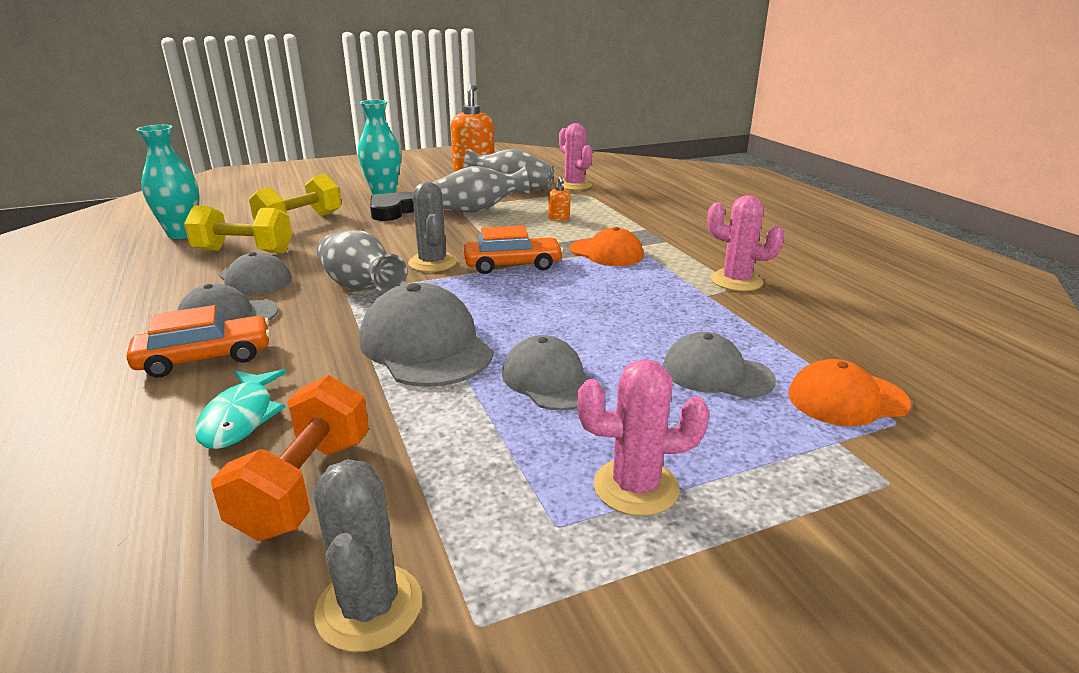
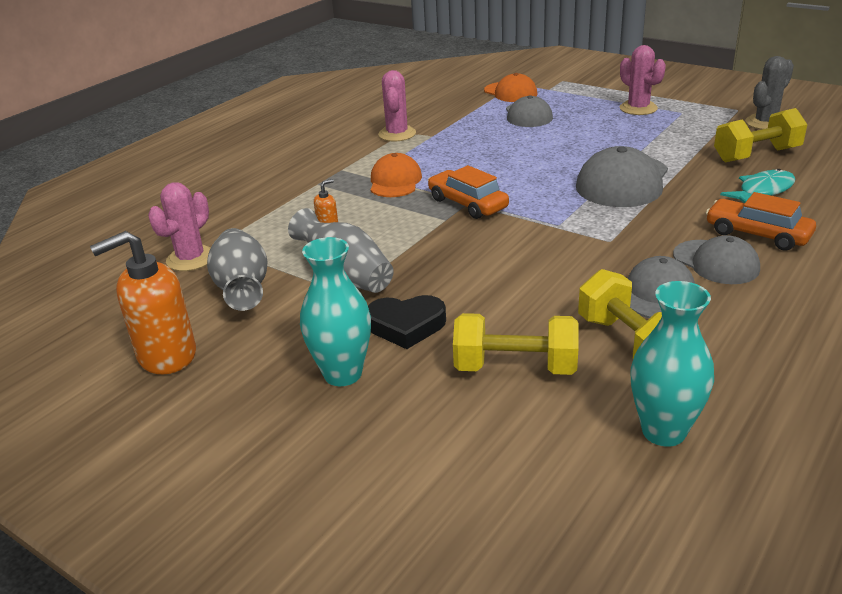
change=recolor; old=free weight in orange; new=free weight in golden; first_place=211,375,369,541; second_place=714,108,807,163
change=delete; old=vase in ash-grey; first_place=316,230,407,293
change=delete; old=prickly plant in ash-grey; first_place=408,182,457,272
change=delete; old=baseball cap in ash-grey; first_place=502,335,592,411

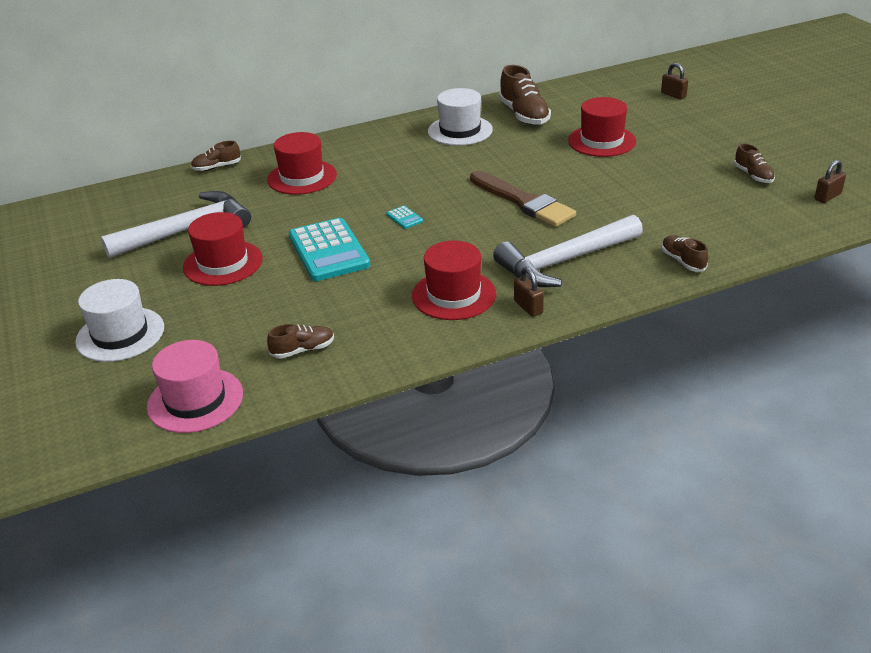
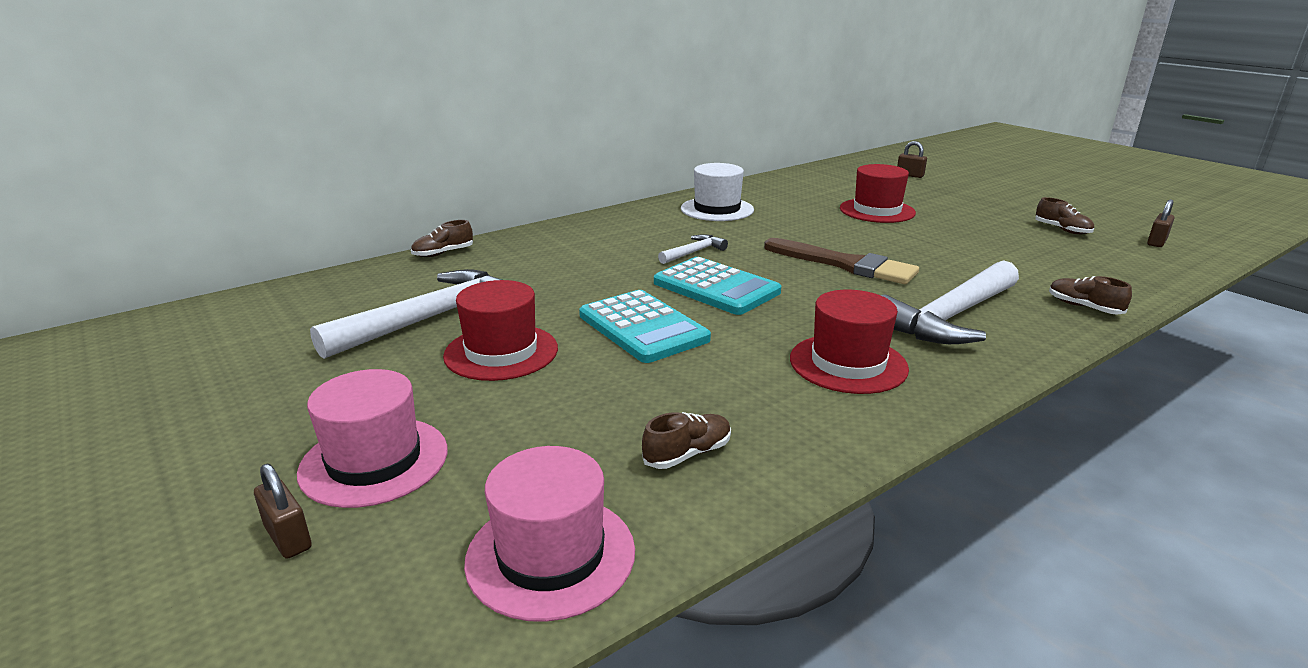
change=move; old=small lock in dark brown; first_place=514,267,544,317; second_place=254,464,312,559
change=recolor; old=tall hat in pure white; new=tall hat in pink; first_place=75,279,164,362; second_place=297,369,448,508
change=resize; old=calculator in turquoise; first_place=386,206,423,229; second_place=654,257,781,315; factor=2.49
change=insert; new=claw hammer in pure white; second_place=658,234,728,264
change=delete; old=tall hat in red; first_place=267,132,337,195
change=delete; old=shoe in dark brown; first_place=499,65,551,125

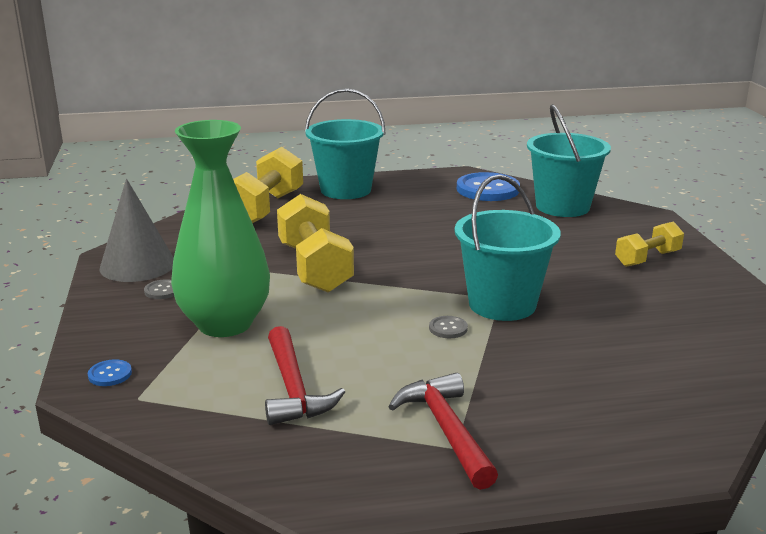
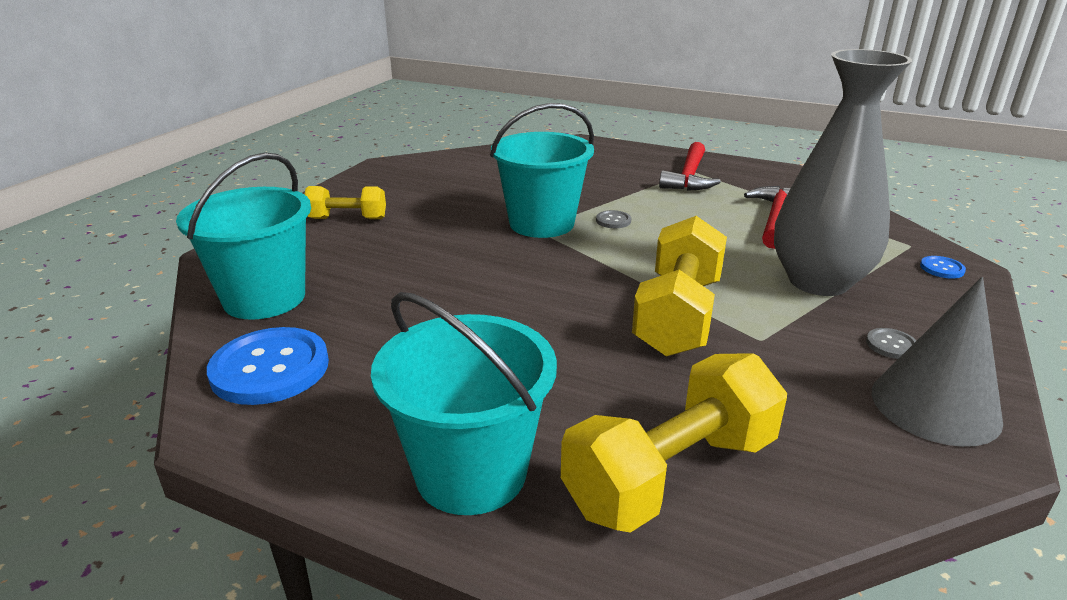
change=recolor; old=vase in leaf-green; new=vase in ash-grey; first_place=171,120,270,337; second_place=774,49,912,296

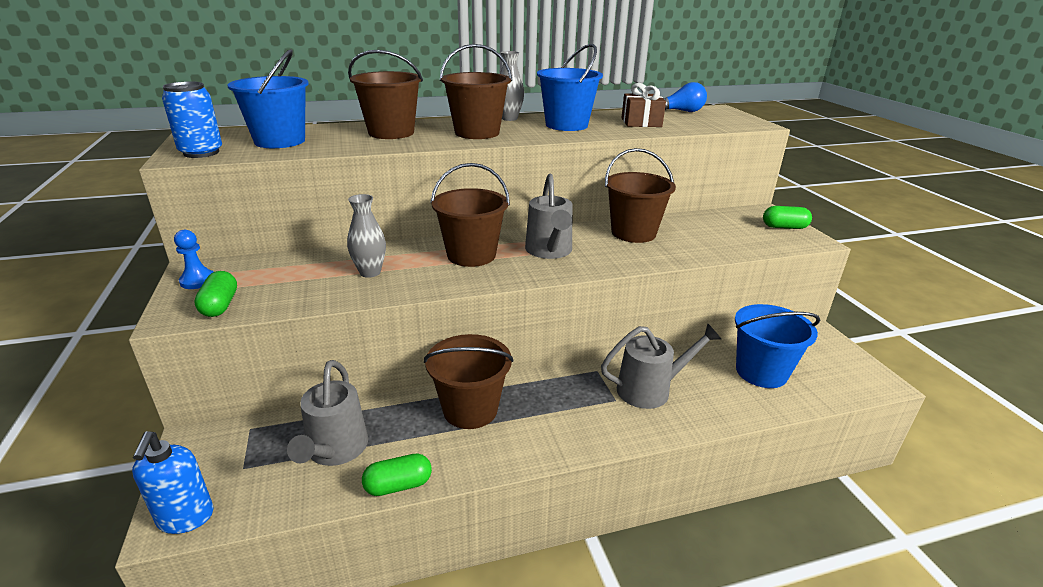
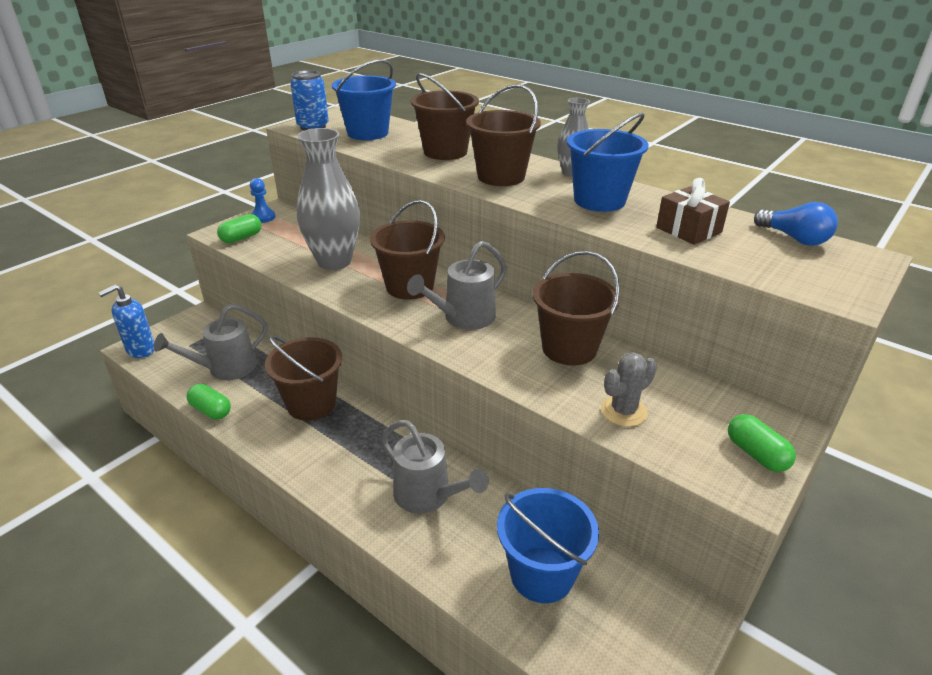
change=resize; old=vase in ash-grey; first_place=347,194,386,278; second_place=297,128,360,270; factor=1.89
change=insert; new=prickly plant in ash-grey; second_place=601,352,657,427

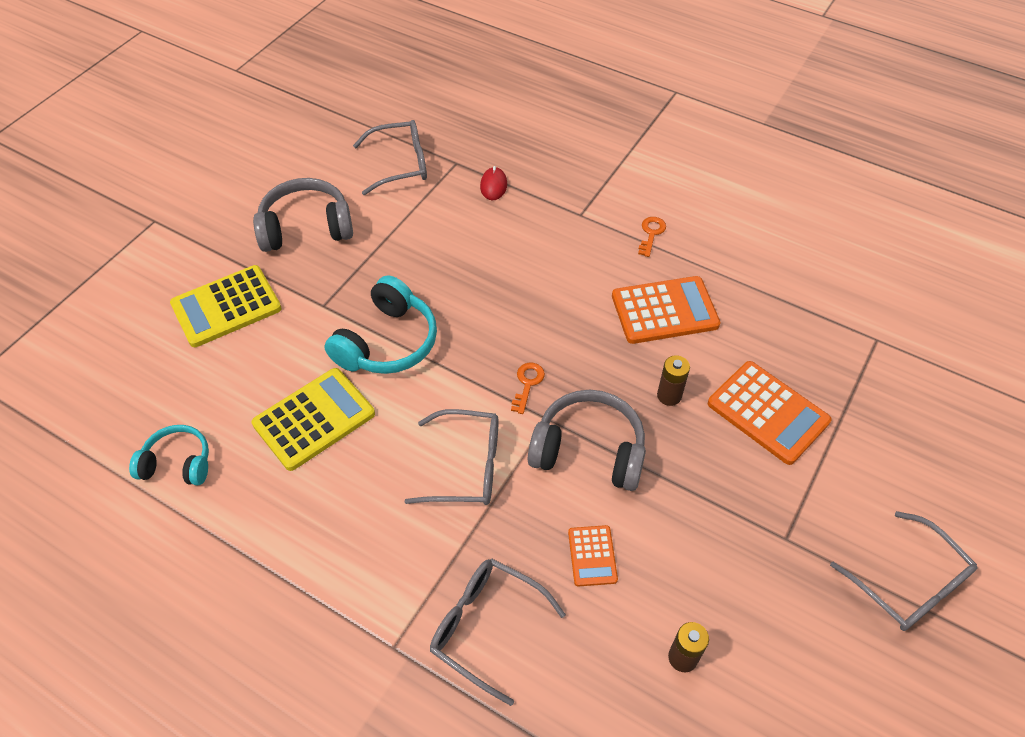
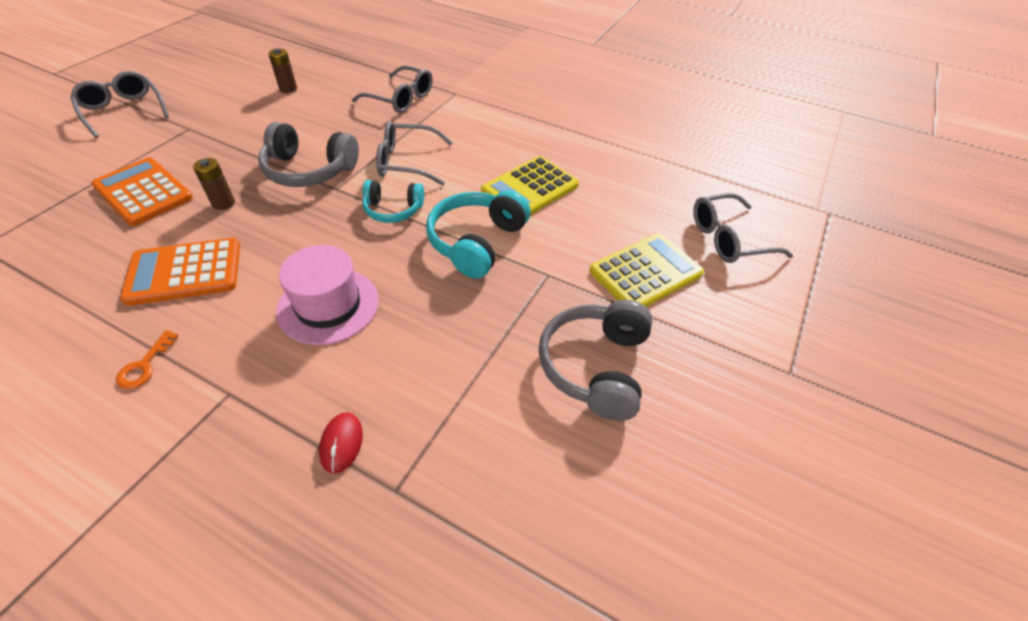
change=insert; new=tall hat in pink; second_place=276,245,379,345
change=move; old=headphones in turquoise; first_place=129,425,209,485; second_place=362,180,424,223
change=rotate; old=headphones in ash-grey; first_place=253,178,353,252; second_place=539,300,652,421; degrees=120
change=move; old=eyeglasses in ash-grey; first_place=353,120,427,195; second_place=693,193,793,263
change=delete; old=door key in orange; first_place=511,363,545,414
change=delete; old=calculator in orange; first_place=568,525,618,587

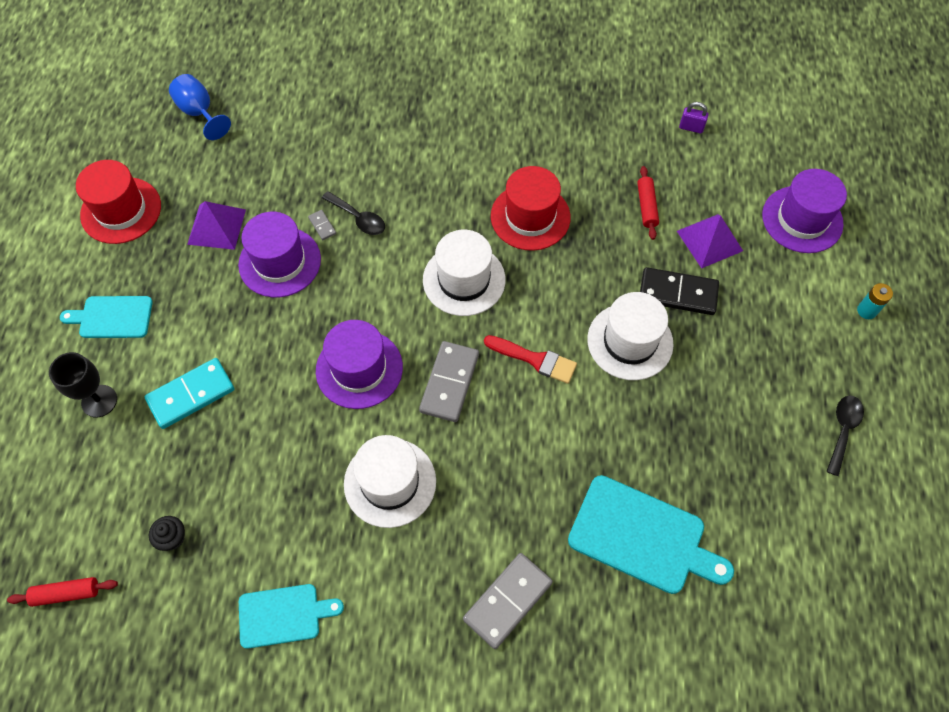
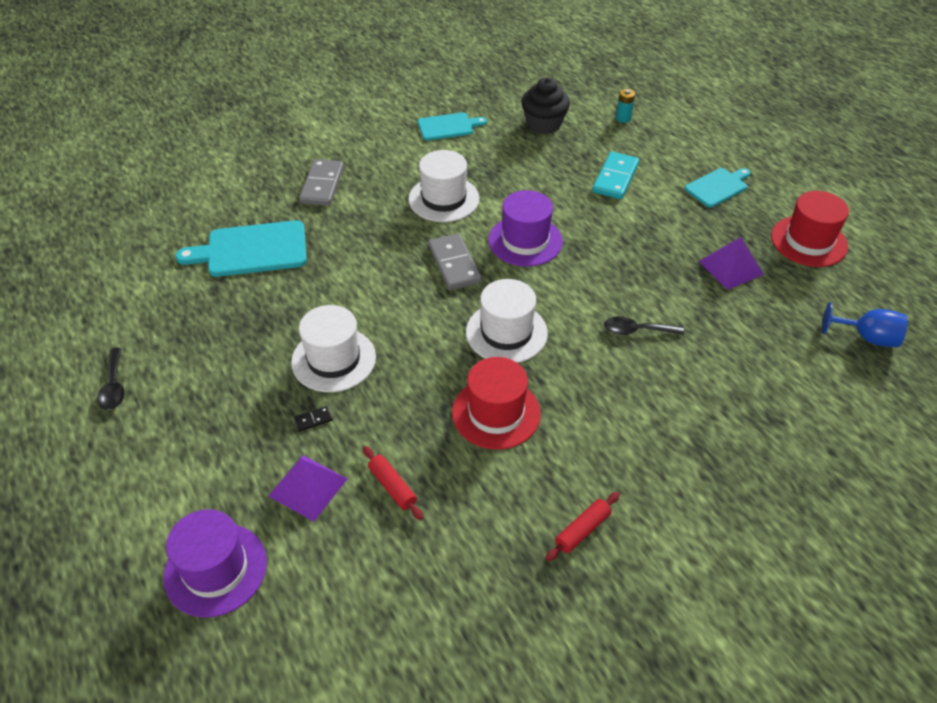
change=resize; old=domino piece in jet-black; first_place=640,267,719,315; second_place=294,406,333,432; factor=0.44
change=rotate; old=bread board in turquoise; first_place=239,584,344,649; second_place=418,112,487,141; degrees=-150
change=resize; old=muffin in jet-black; first_place=149,516,185,551; second_place=521,78,570,134; factor=2.0
change=move; old=rolling pin in red; first_place=7,577,118,607; second_place=545,492,620,561
change=move; old=AA battery in turquoise; first_place=857,283,893,319; second_place=616,89,635,123
change=delete; old=goblet in jet-black; first_place=49,352,117,417
change=delete; old=tall hat in purple; first_place=238,212,321,297
change=delete; old=domino piece in ash-grey; first_place=308,210,336,240
change=delete; old=paint brush in red; first_place=484,335,577,384
change=delete; old=small lock in purple; first_place=679,102,709,133

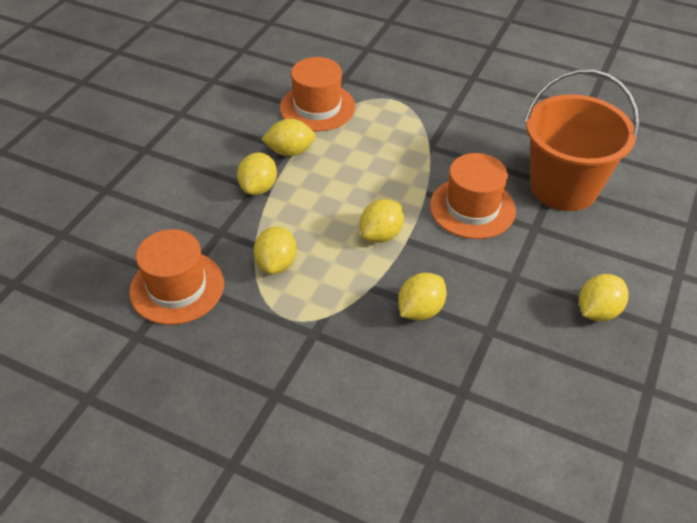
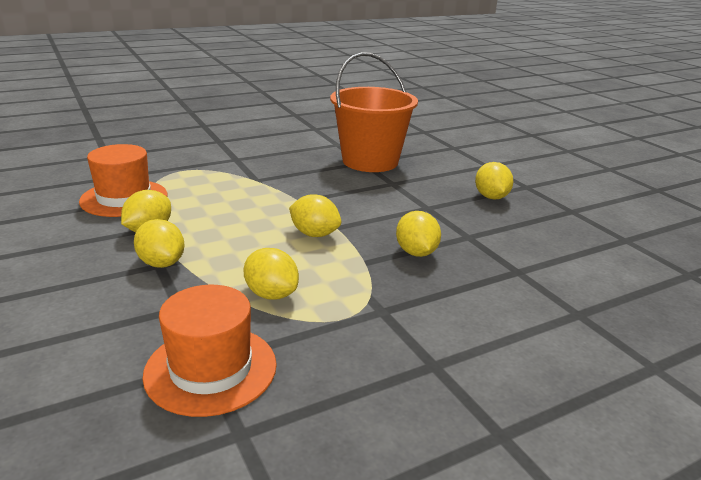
change=rotate; old=citrus fruit in golden; first_place=360,199,404,243; second_place=289,194,341,237; degrees=-45
change=delete; old=tall hat in orange; first_place=430,153,516,239

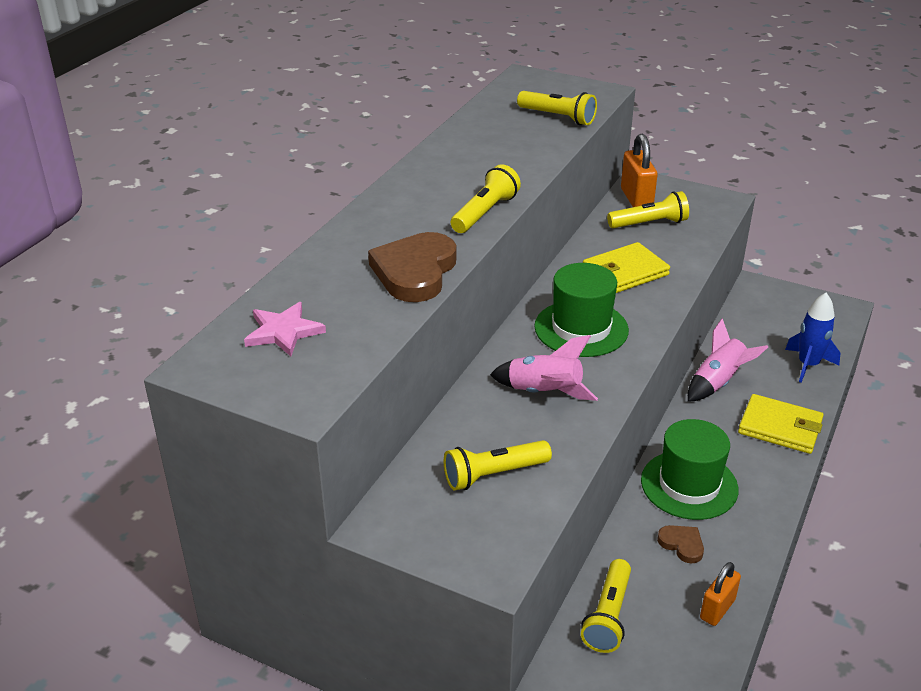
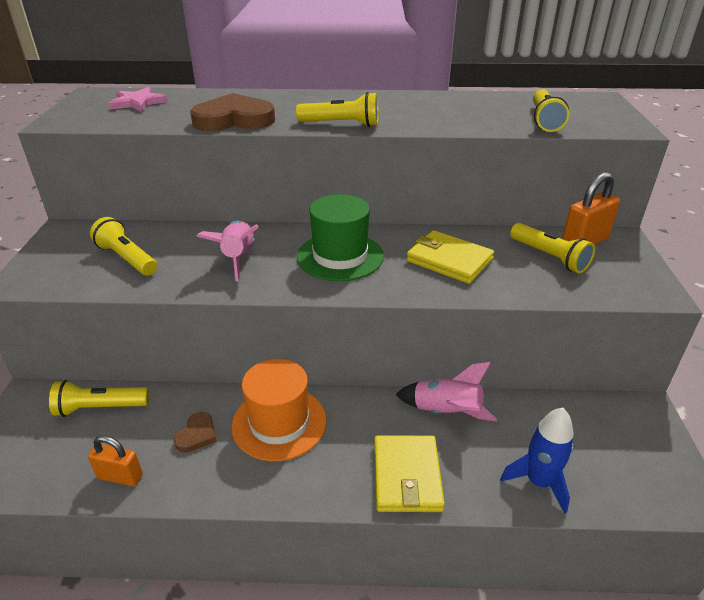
change=recolor; old=tall hat in leaf-green; new=tall hat in orange; first_place=641,419,739,520; second_place=232,359,326,461

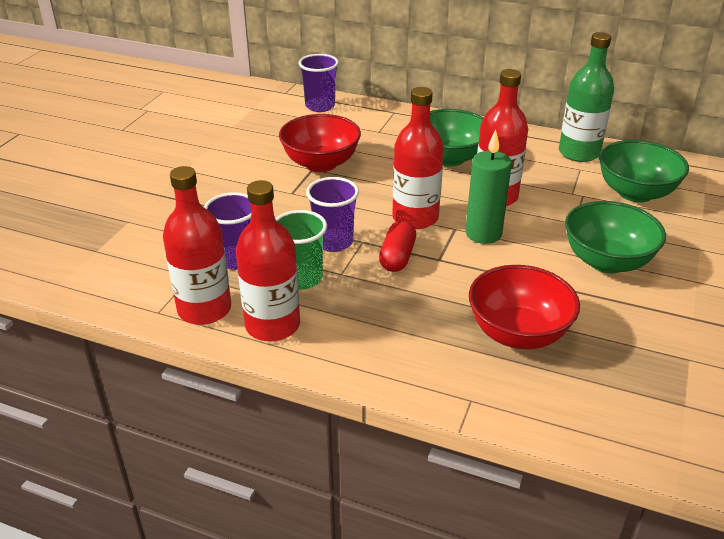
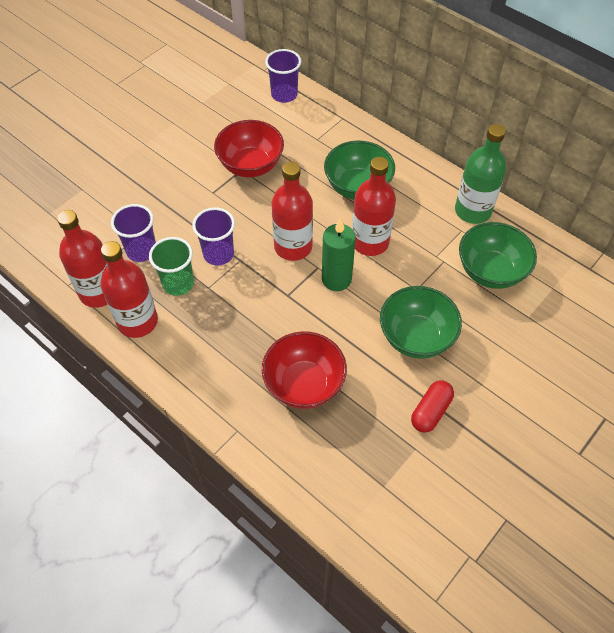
change=move; old=pill shape in red; first_place=379,220,416,272; second_place=411,380,454,433

